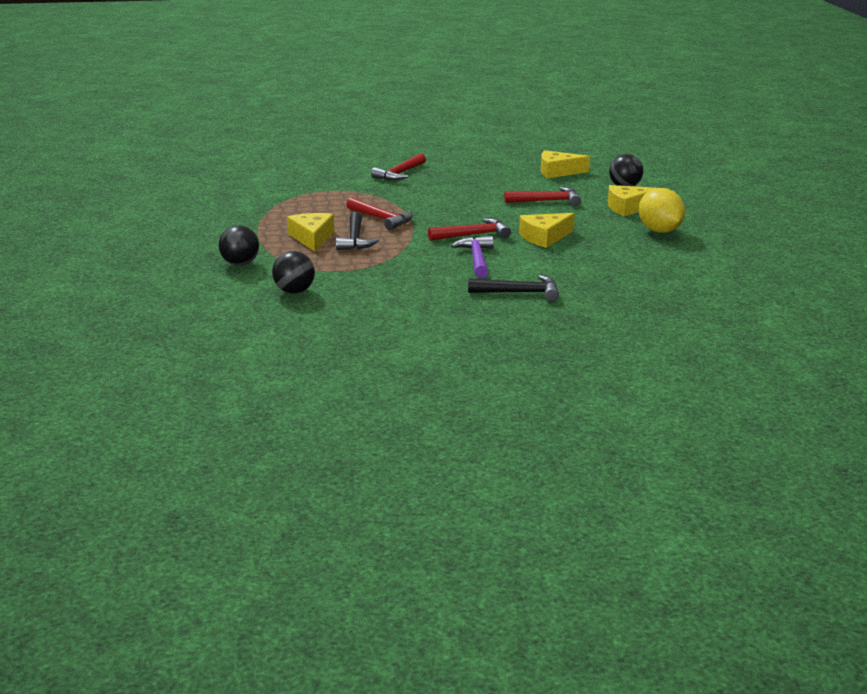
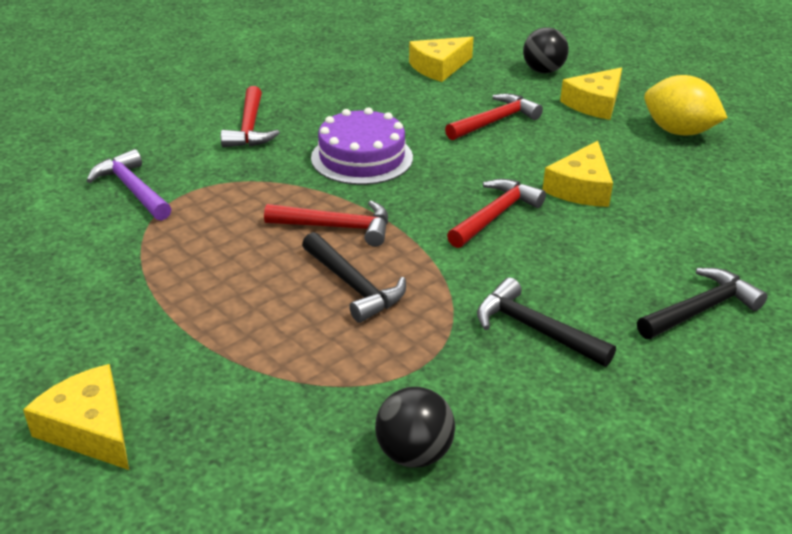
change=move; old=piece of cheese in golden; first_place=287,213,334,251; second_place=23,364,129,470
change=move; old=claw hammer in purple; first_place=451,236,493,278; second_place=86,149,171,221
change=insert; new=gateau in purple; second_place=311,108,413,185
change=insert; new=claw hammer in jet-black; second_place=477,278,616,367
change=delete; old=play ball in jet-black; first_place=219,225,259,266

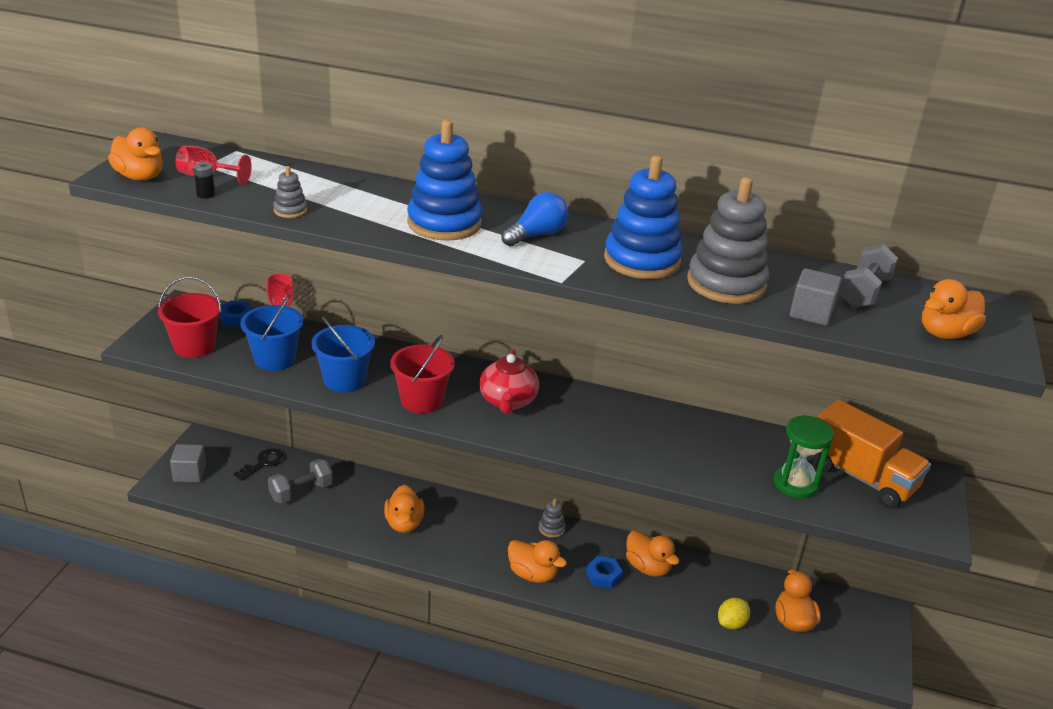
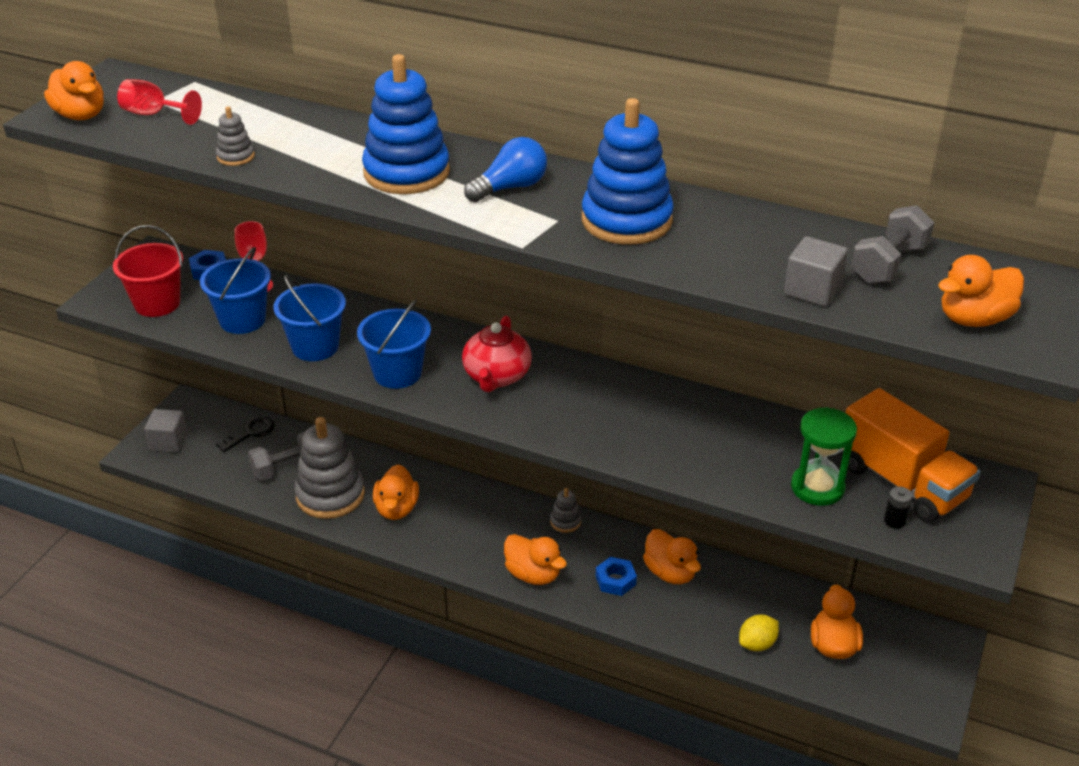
change=move; old=stacking rings in ash-grey; first_place=687,177,769,304; second_place=294,417,365,519
change=recolor; old=pail in red; new=pail in cobalt; first_place=390,335,454,414; second_place=357,299,431,389
change=move; old=AA battery in jet-black; first_place=193,162,215,199; second_place=884,486,912,529

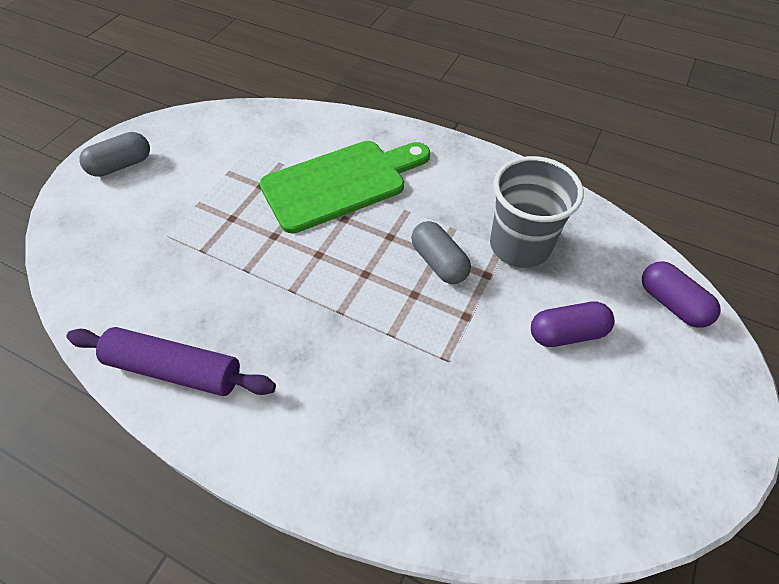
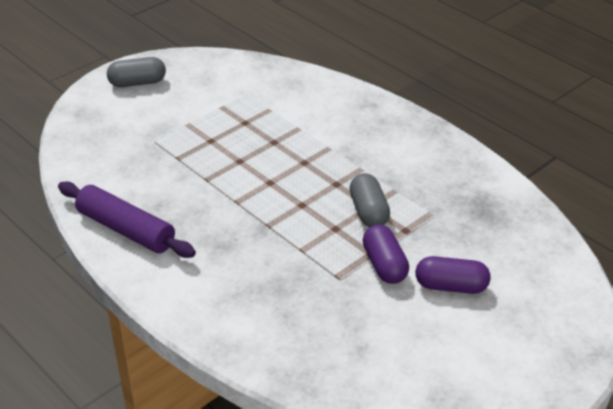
change=move; old=pill shape in purple; first_place=642,261,721,328; second_place=363,224,409,284
change=delete; old=bread board in leaf-green; first_place=260,141,430,234
change=delete; old=beaker in ash-grey; first_place=490,156,584,268

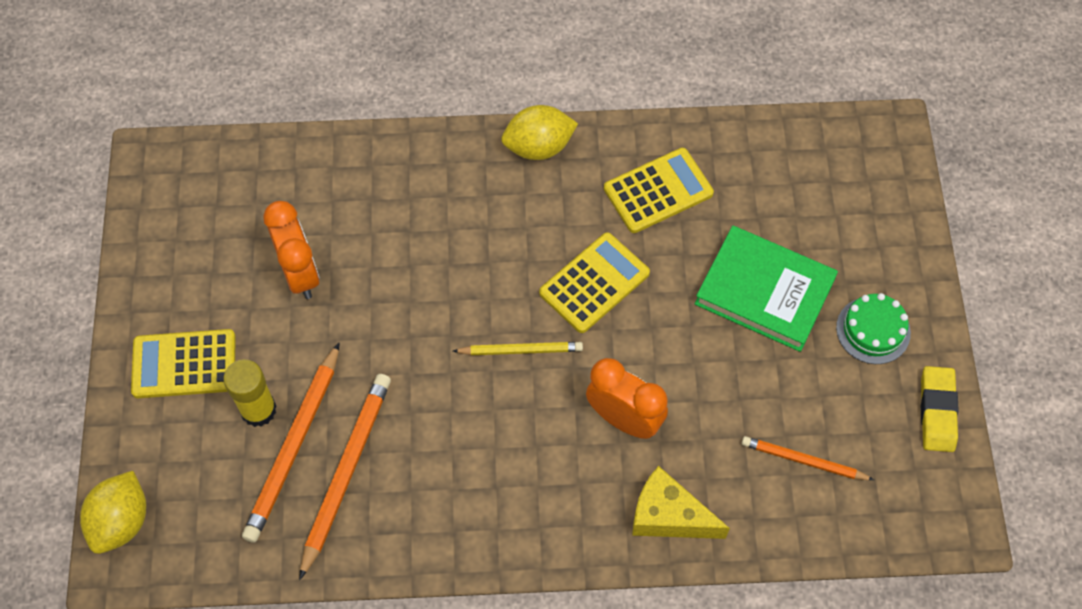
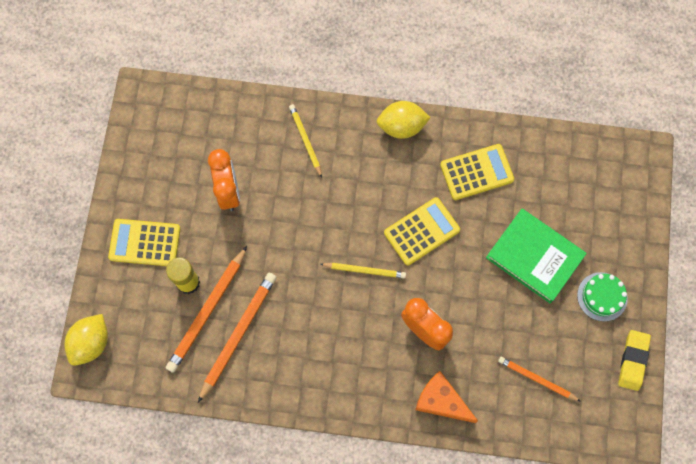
change=insert; new=wooden pencil in golden; second_place=289,104,322,178
change=recolor; old=piece of cheese in golden; new=piece of cheese in orange; first_place=632,466,730,539; second_place=415,371,478,423

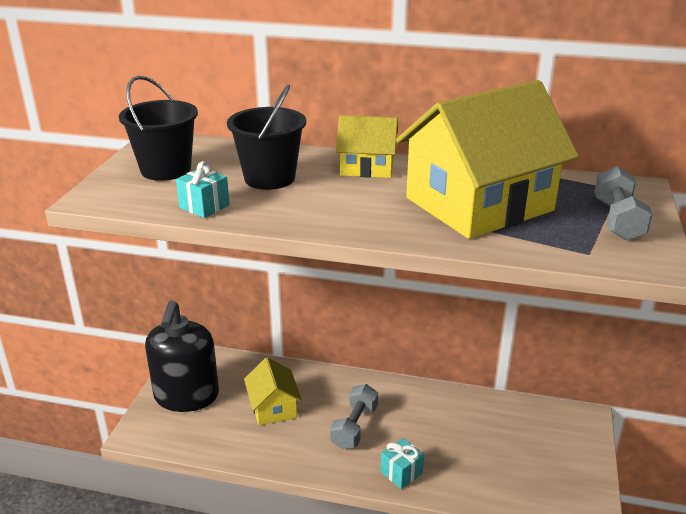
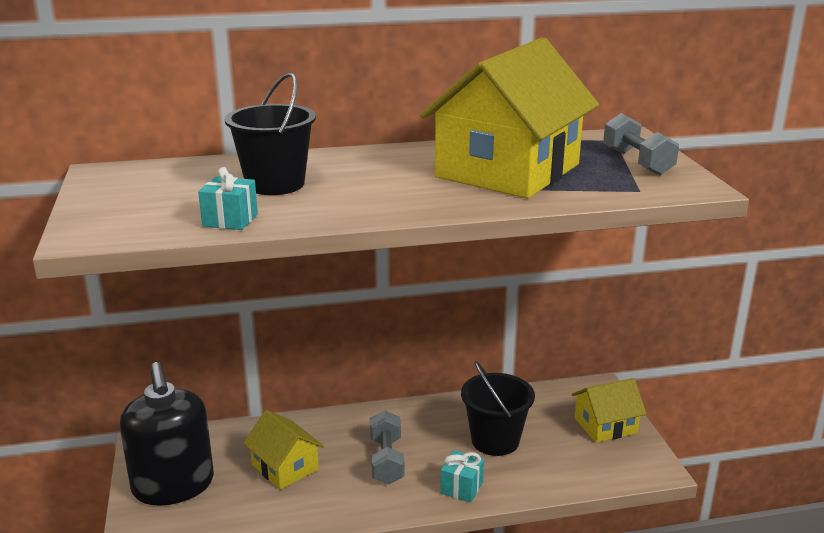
change=move; old=pail in jet-black; first_place=119,76,198,181; second_place=461,361,535,456
change=move; old=house in golden; first_place=336,115,398,178; second_place=571,378,646,443

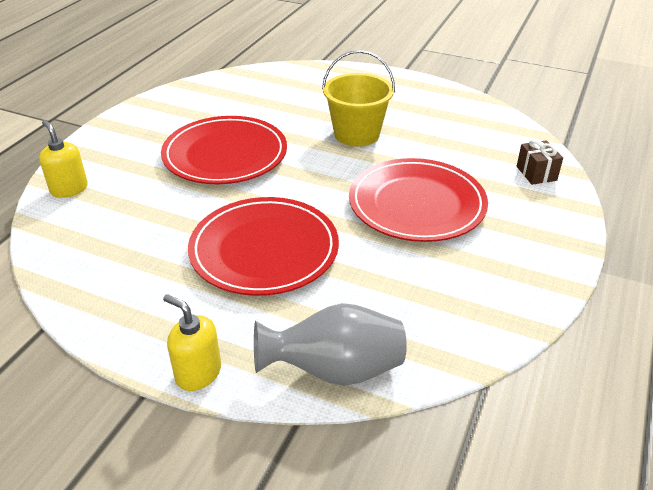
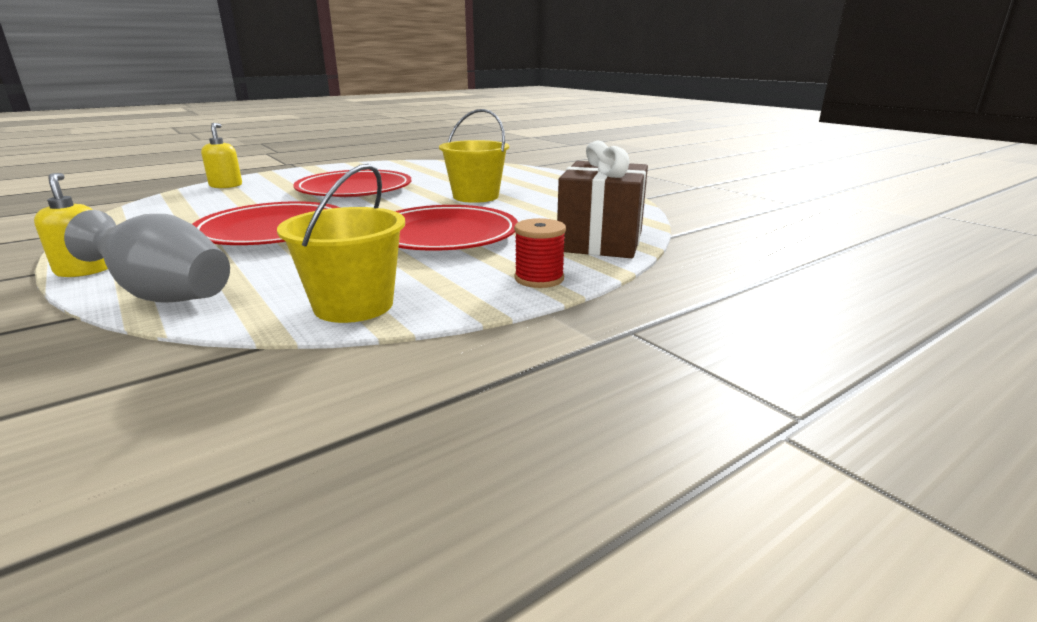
change=insert; new=pail in golden; second_place=277,164,405,323
change=insert; new=spool in red; second_place=514,218,566,288
change=resize; old=wrapped gift in dark brown; first_place=517,139,563,185; second_place=557,141,648,258; factor=2.18

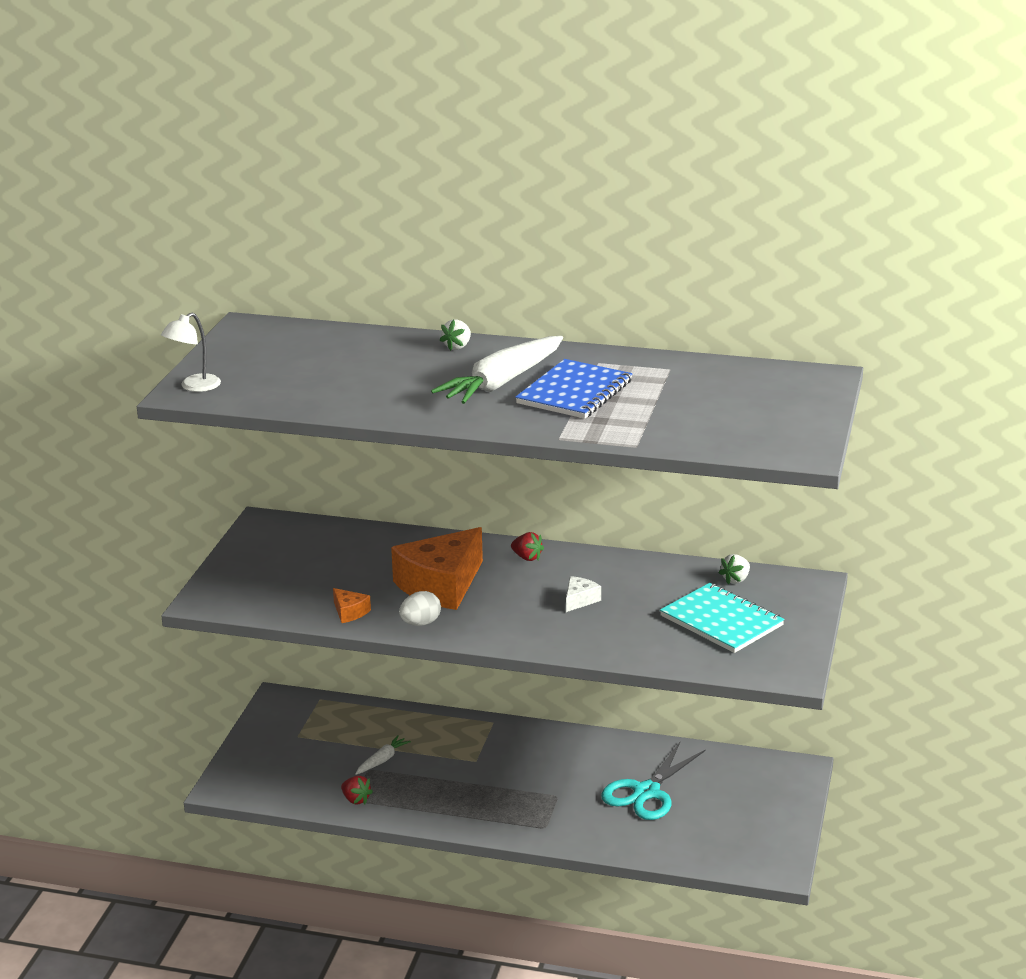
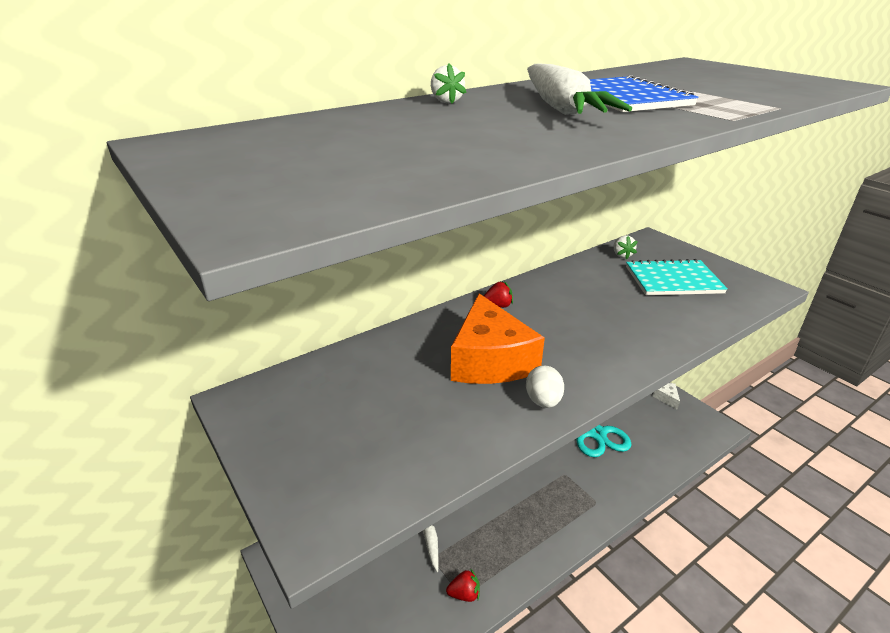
change=move; old=piece of cheese in pure white; first_place=566,576,601,612; second_place=653,383,680,410
change=delete; old=lamp in pure white; first_place=161,313,221,392
change=delete; old=piece of cheese in orange; first_place=333,588,371,623

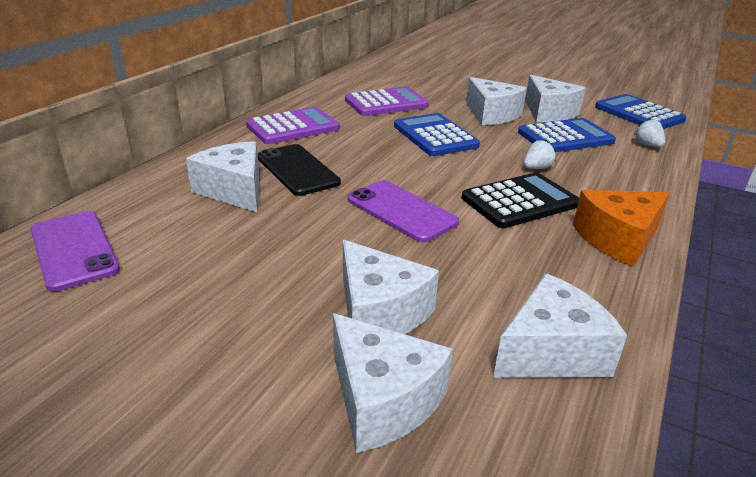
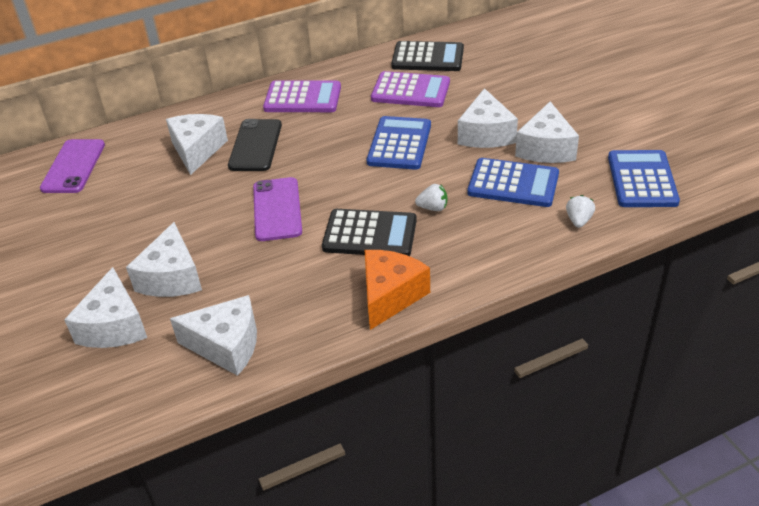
change=rotate; old=piece of cheese in orange; first_place=573,190,670,267; second_place=365,250,430,330; degrees=105
change=insert; new=calculator in jet-black; second_place=391,41,464,71

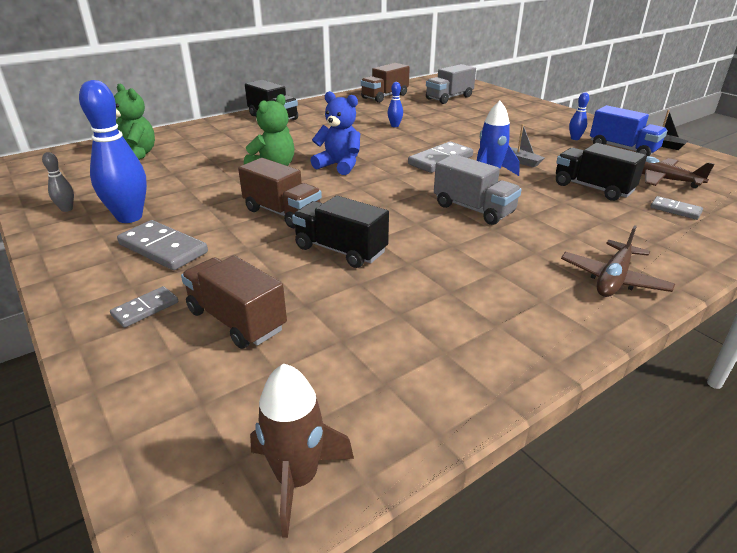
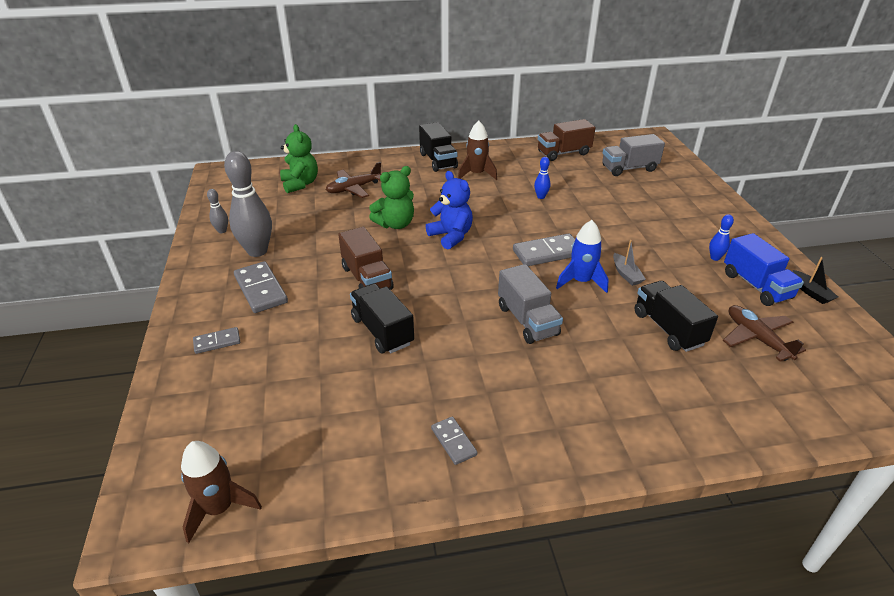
change=recolor; old=tenpin in cobalt; new=tenpin in ash-grey; first_place=79,80,147,223; second_place=224,151,272,257
change=move; old=plane in dark brown; first_place=561,225,675,297; second_place=326,162,382,198
change=move; old=domino piece in ash-grey; first_place=650,196,703,220; second_place=431,417,477,465
change=insert; new=rocket in dark brown; second_place=458,121,497,180
change=delete; old=toy truck in dark brown; first_place=181,255,287,349

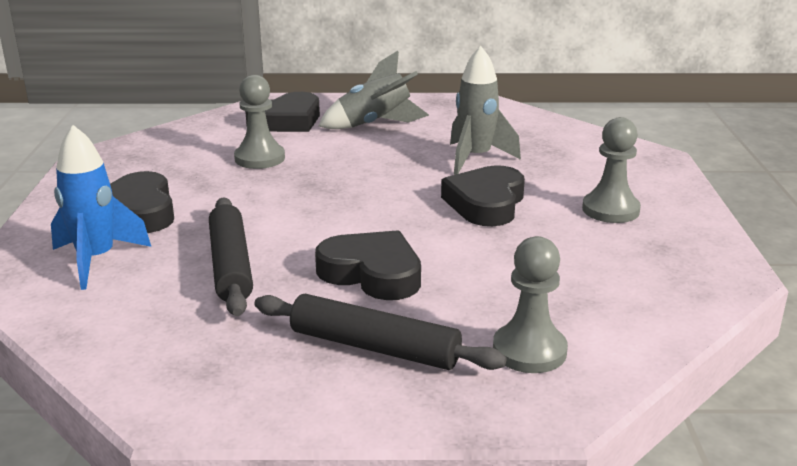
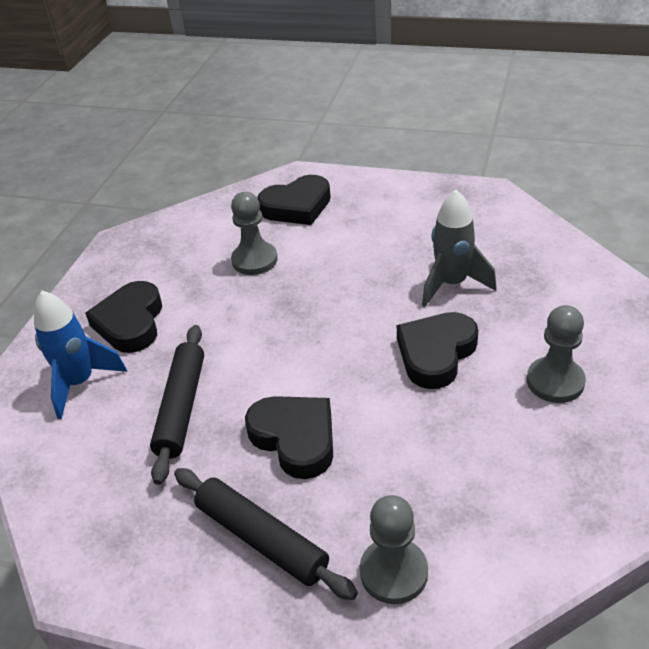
change=delete; old=rocket in ash-grey; first_place=318,51,429,129

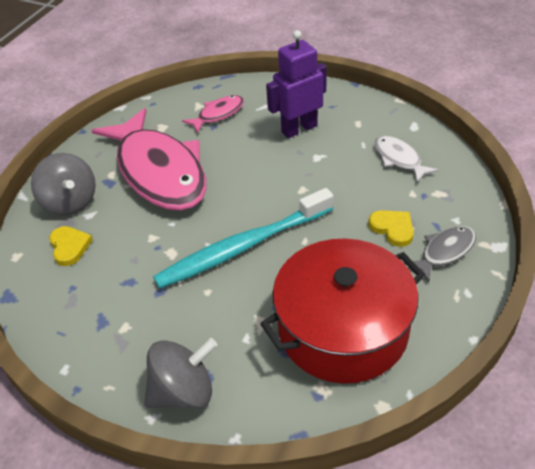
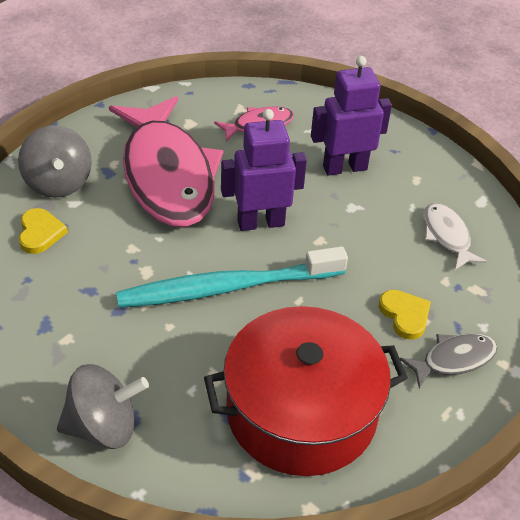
change=insert; new=toy robot in purple; second_place=221,109,307,231

